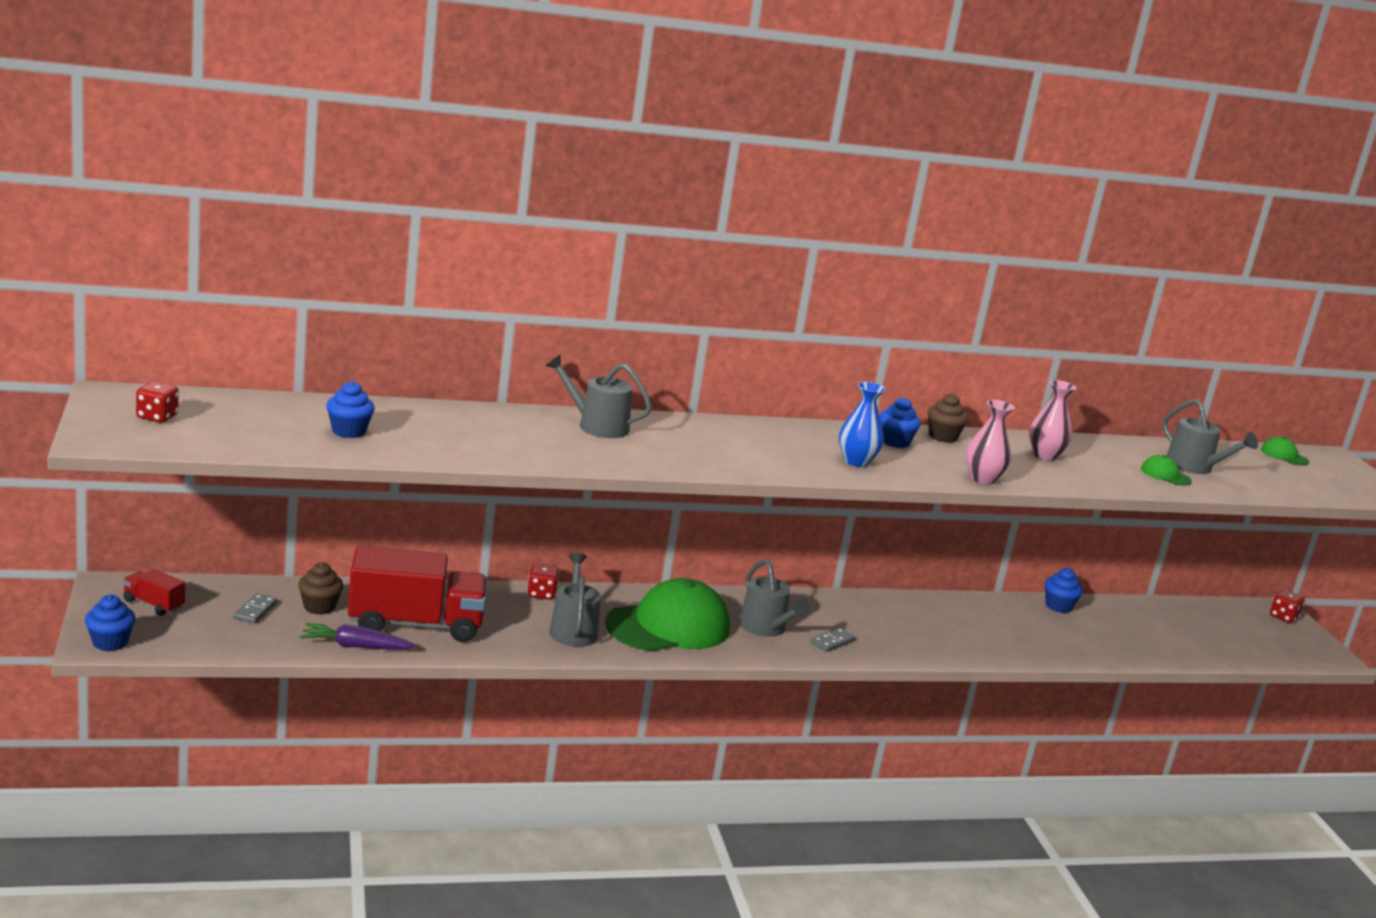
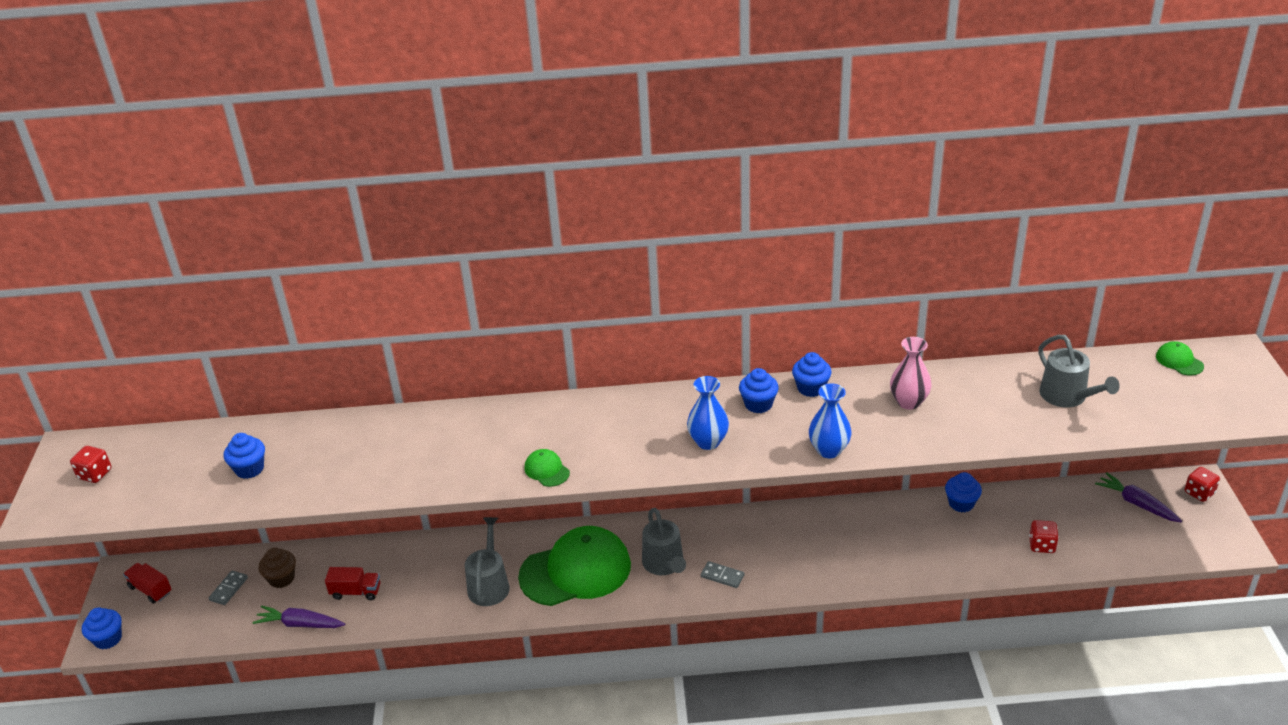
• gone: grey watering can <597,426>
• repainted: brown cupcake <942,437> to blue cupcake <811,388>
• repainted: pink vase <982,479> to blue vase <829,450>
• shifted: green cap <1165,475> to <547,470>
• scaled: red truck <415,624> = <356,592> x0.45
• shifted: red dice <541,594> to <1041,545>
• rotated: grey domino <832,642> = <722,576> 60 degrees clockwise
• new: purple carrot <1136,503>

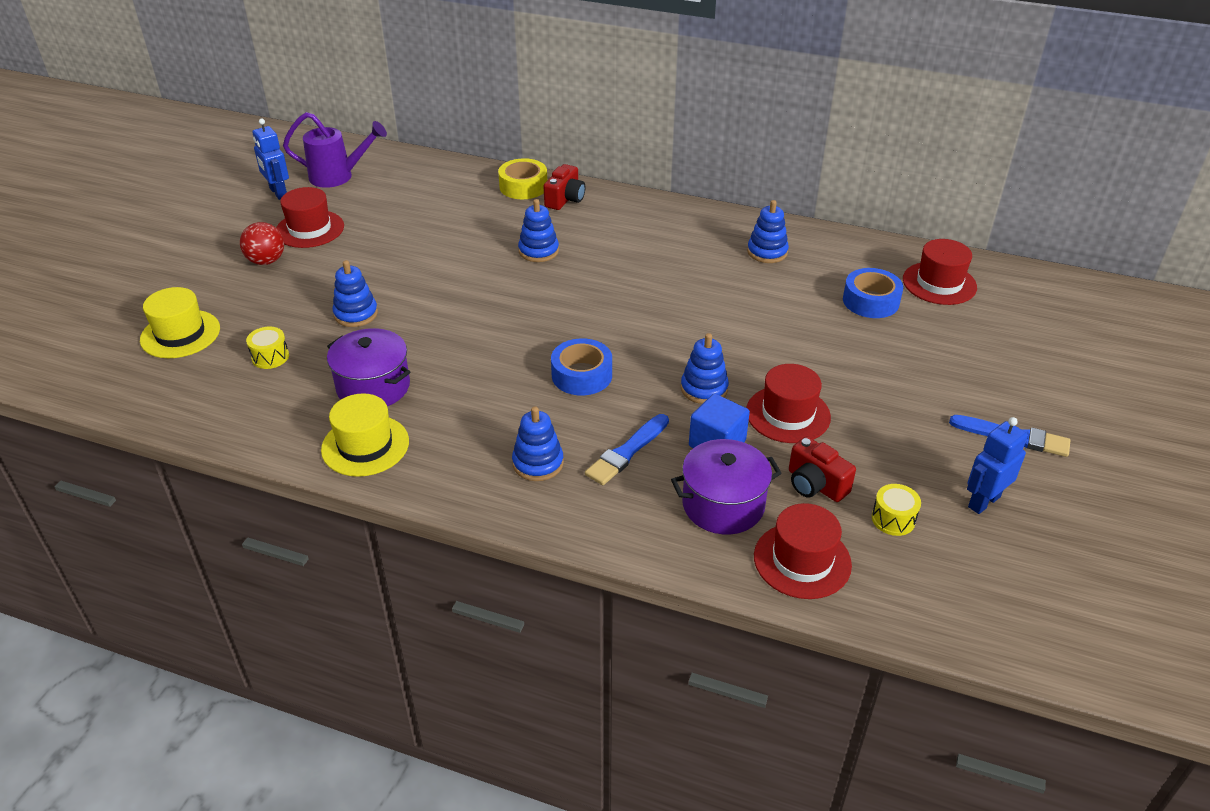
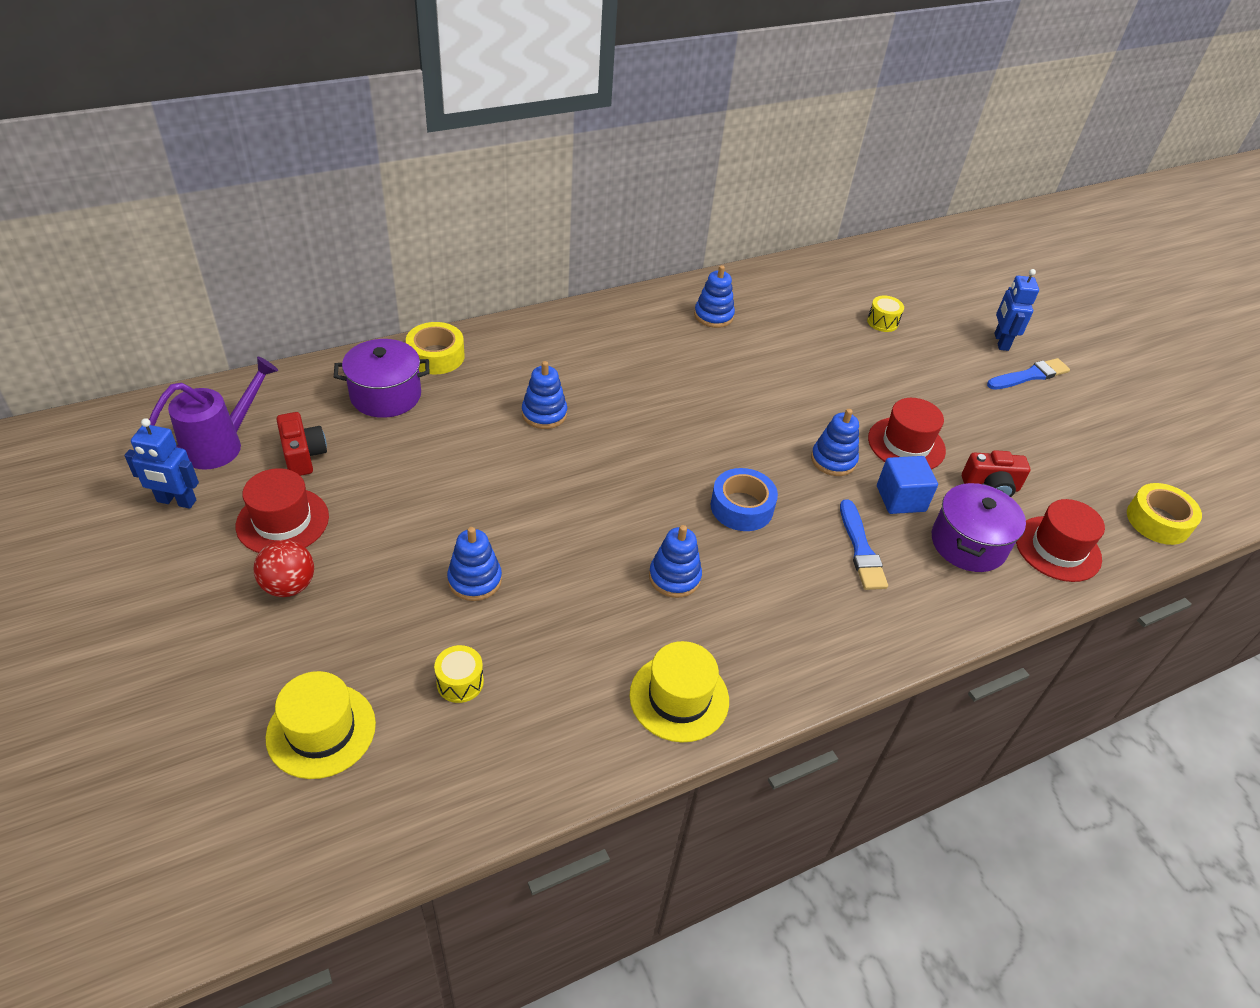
• shifted: red camera <565,199> to <303,455>
• gone: red hat <939,283>
• gone: blue tape <870,301>
• shifted: purple pot <373,387> to <386,395>
• shifted: blue stacking toy <538,463> to <674,577>
• shifted: blue robot <983,501> to <1000,342>
• shifted: yellow drum <893,519> to <882,322>
• new: yellow tape <1158,521>

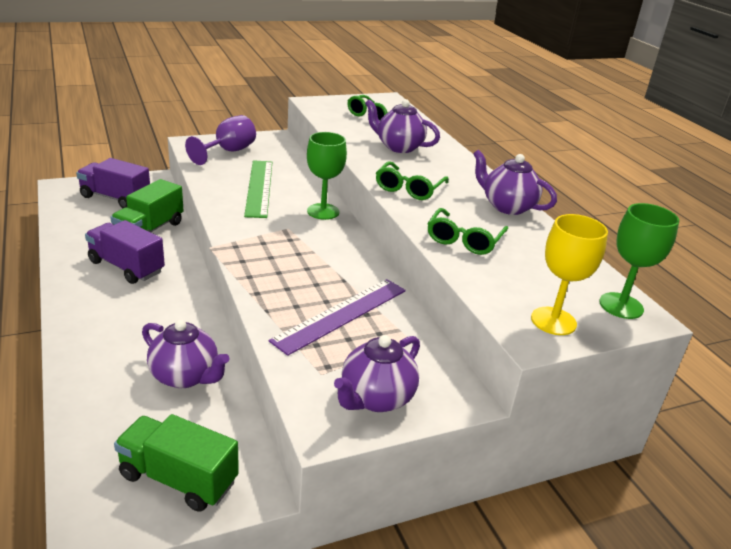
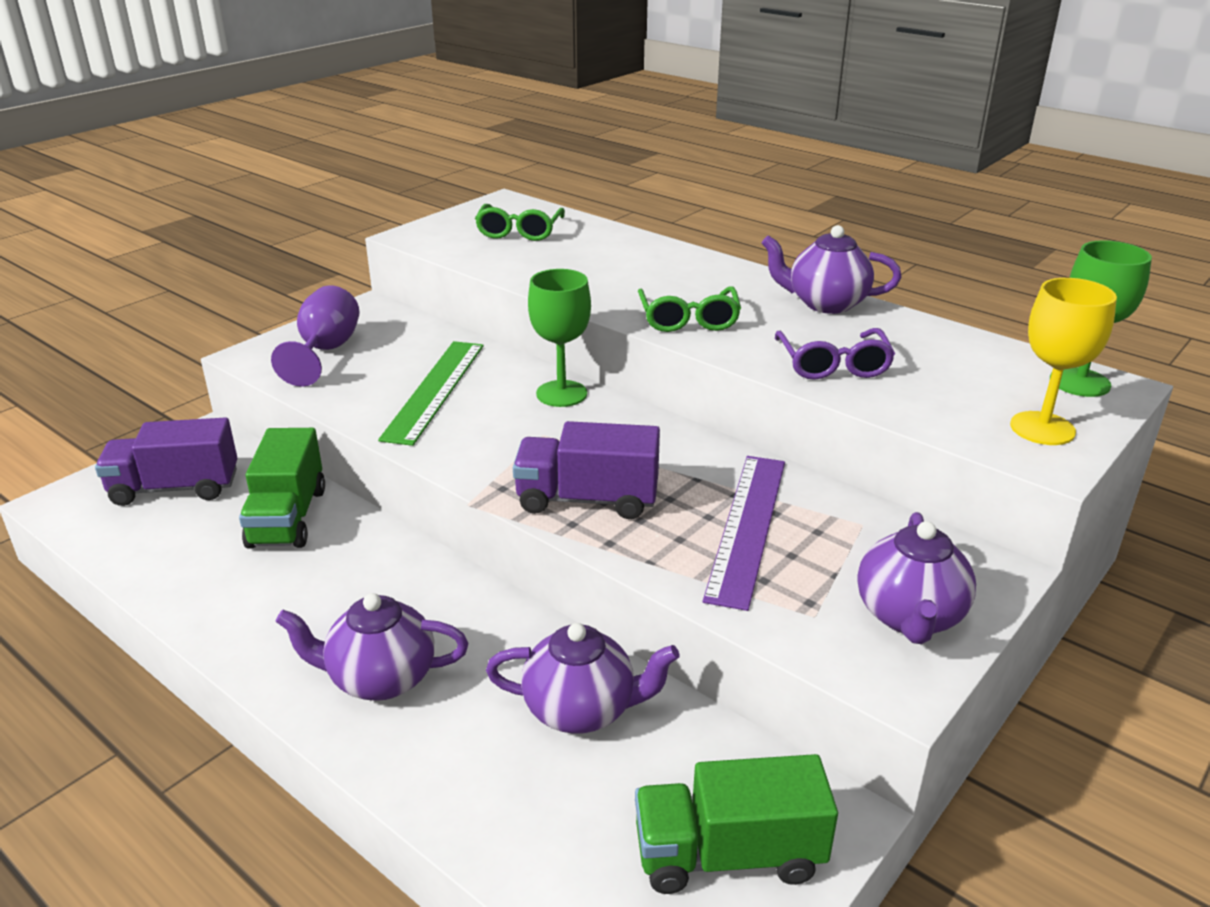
• shifted: purple teapot <398,147> to <380,678>
• rotated: green ruler <259,188> = <435,390> 45 degrees clockwise
• repainted: green glasses <463,240> to purple glasses <833,365>
• shifted: purple truck <126,267> to <587,499>

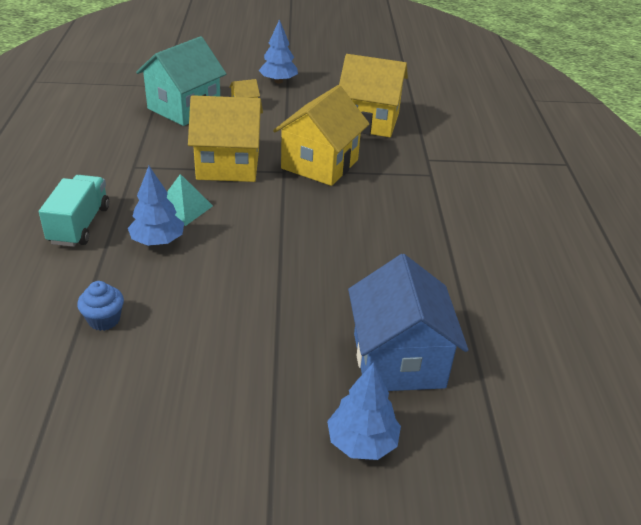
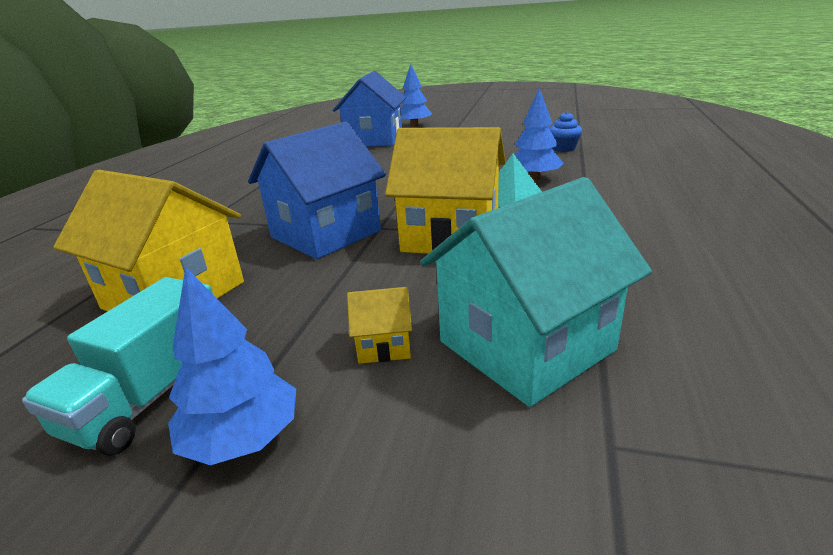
• repainted: yellow house <319,164> to blue house <325,234>
• shifted: turquoise truck <79,225> to <151,395>

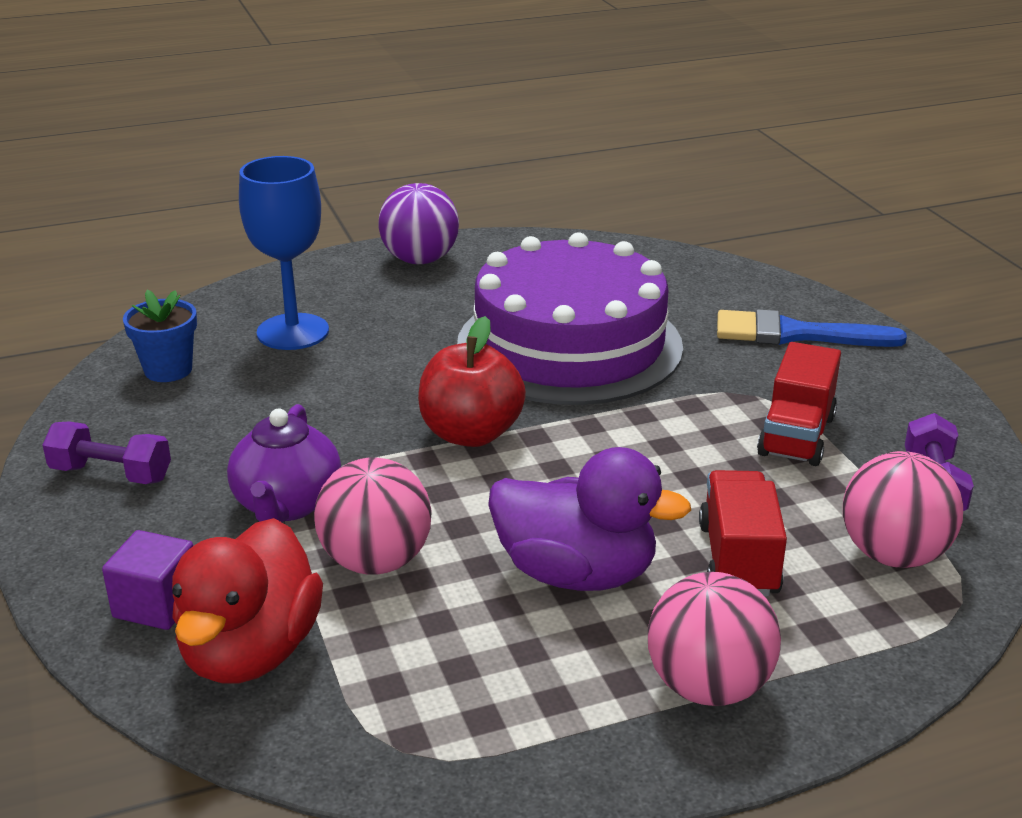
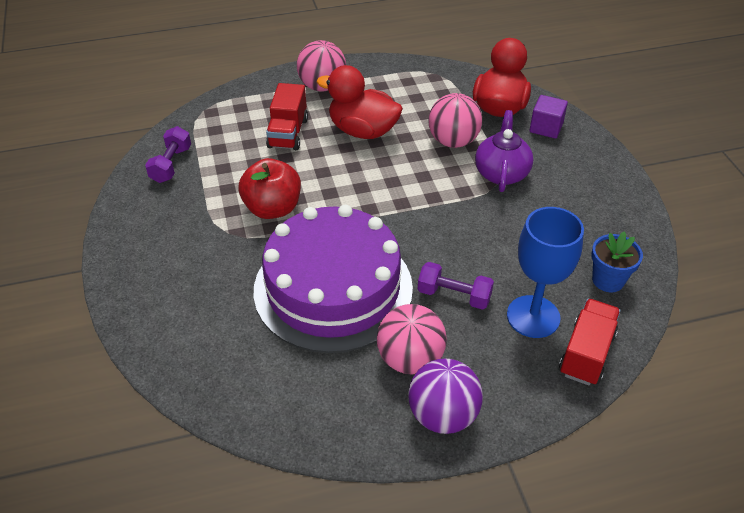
• gone: blue brush <795,334>
• shifted: red apple <471,434> to <272,208>
• shifted: red truck <796,436> to <586,354>
• shifted: purple dumbbell <111,474> to <454,295>
• repainted: purple duck <576,573> to red duck <362,131>
• shifted: pink ball <893,555> to <410,359>

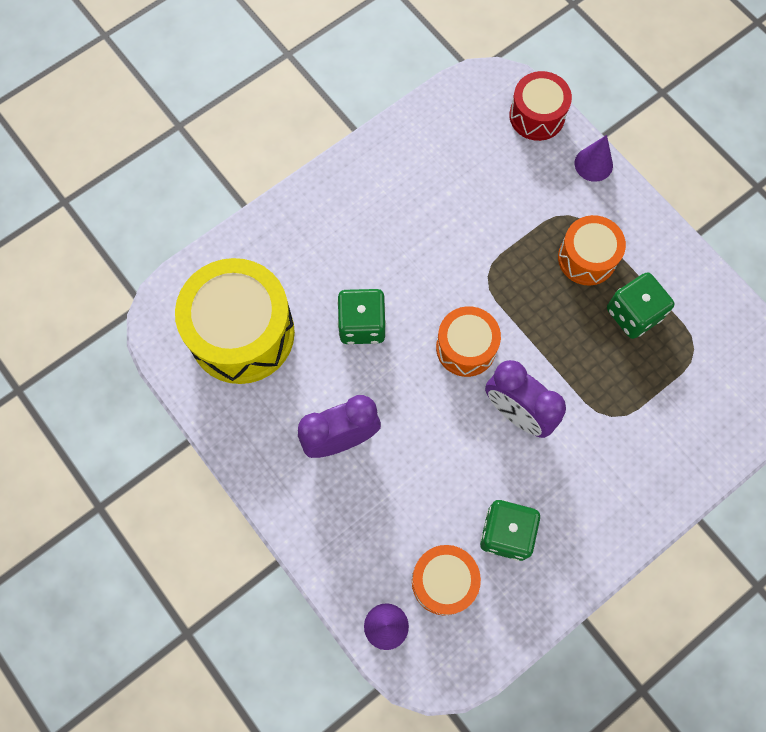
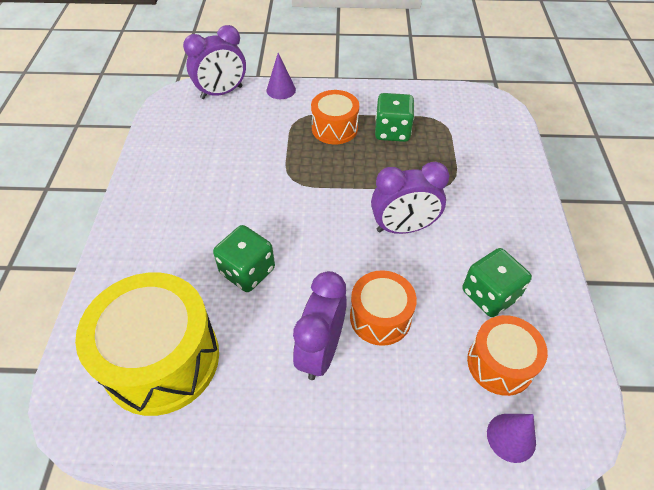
• swapped: red drum <537,116> to purple clock <221,92>
• shifted: orange drum <466,347> to <380,317>

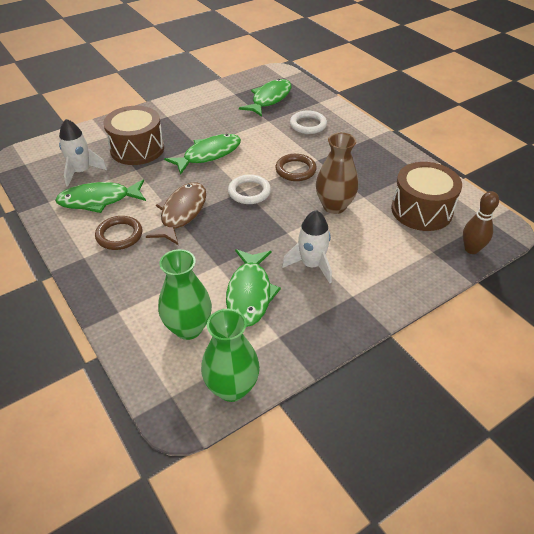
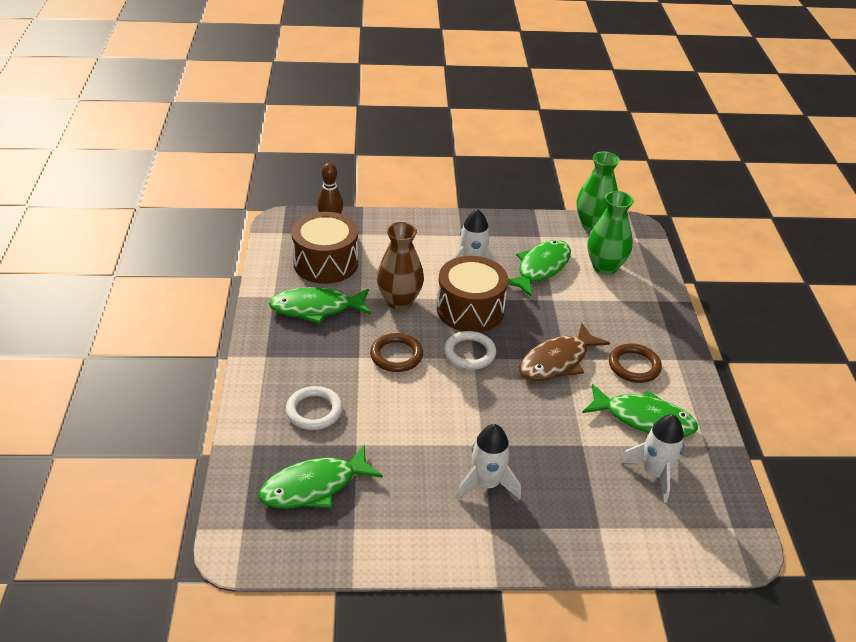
• shifted: brown drum <137,149> to <470,309>
• shifted: green fish <209,154> to <316,308>
• new: white rocket <486,484>

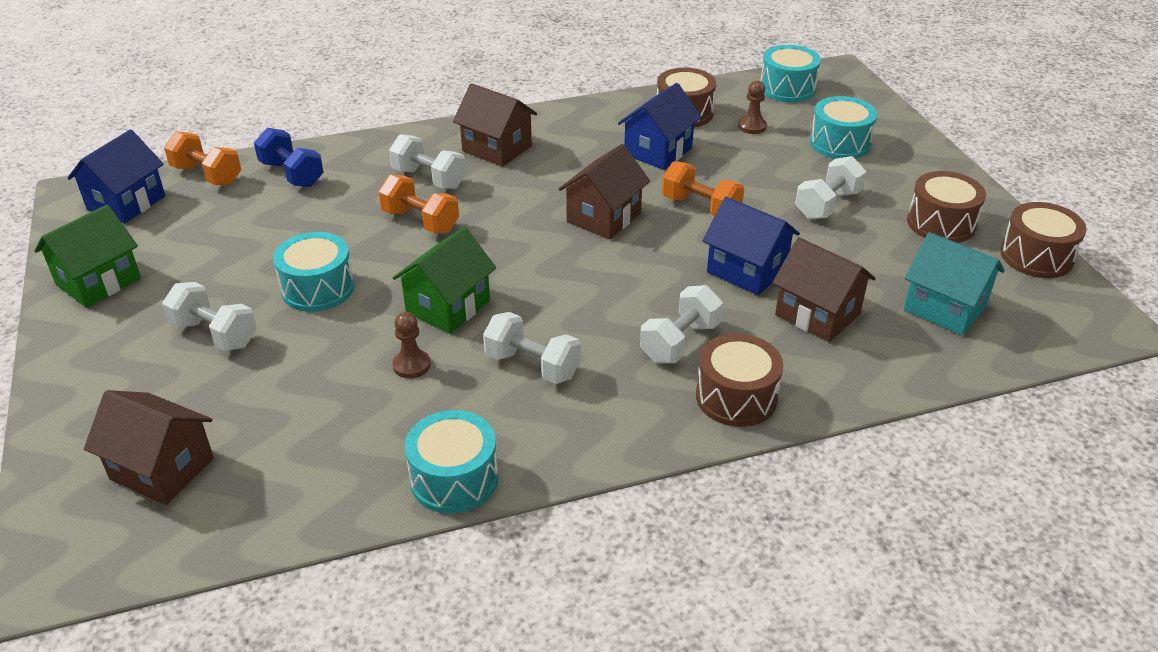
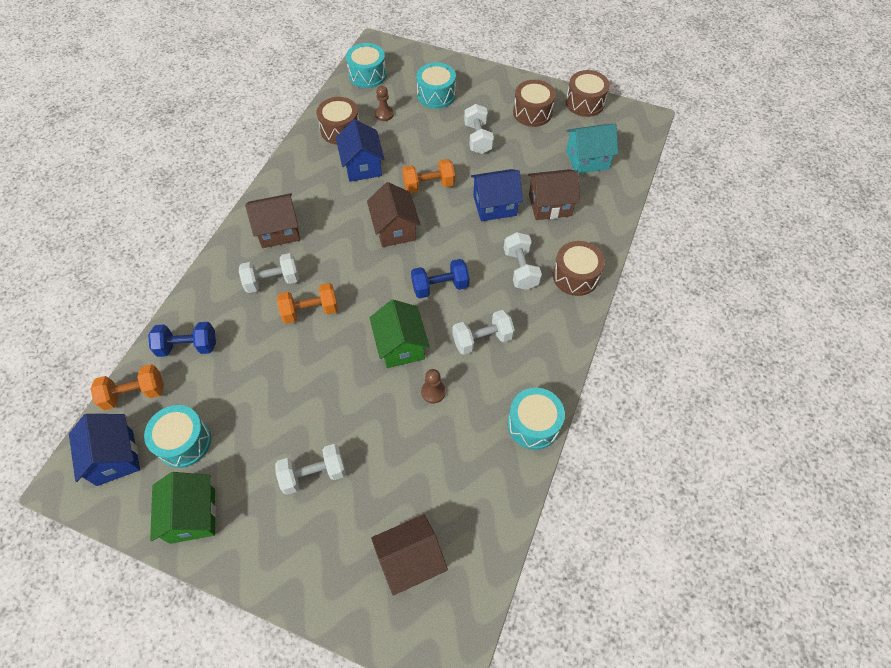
• shifted: turquoise drum <318,288> to <184,442>
• new: blue dumbbell <440,286>

